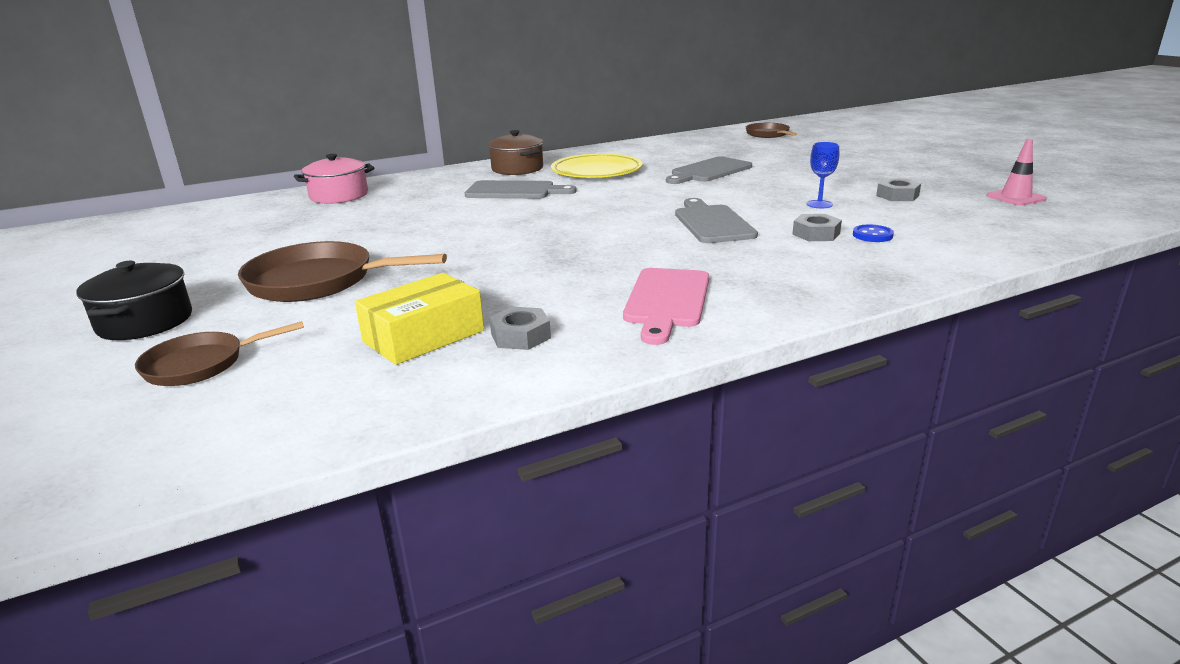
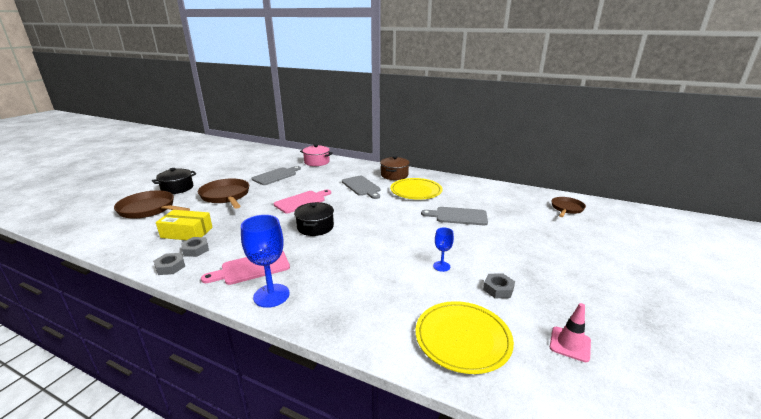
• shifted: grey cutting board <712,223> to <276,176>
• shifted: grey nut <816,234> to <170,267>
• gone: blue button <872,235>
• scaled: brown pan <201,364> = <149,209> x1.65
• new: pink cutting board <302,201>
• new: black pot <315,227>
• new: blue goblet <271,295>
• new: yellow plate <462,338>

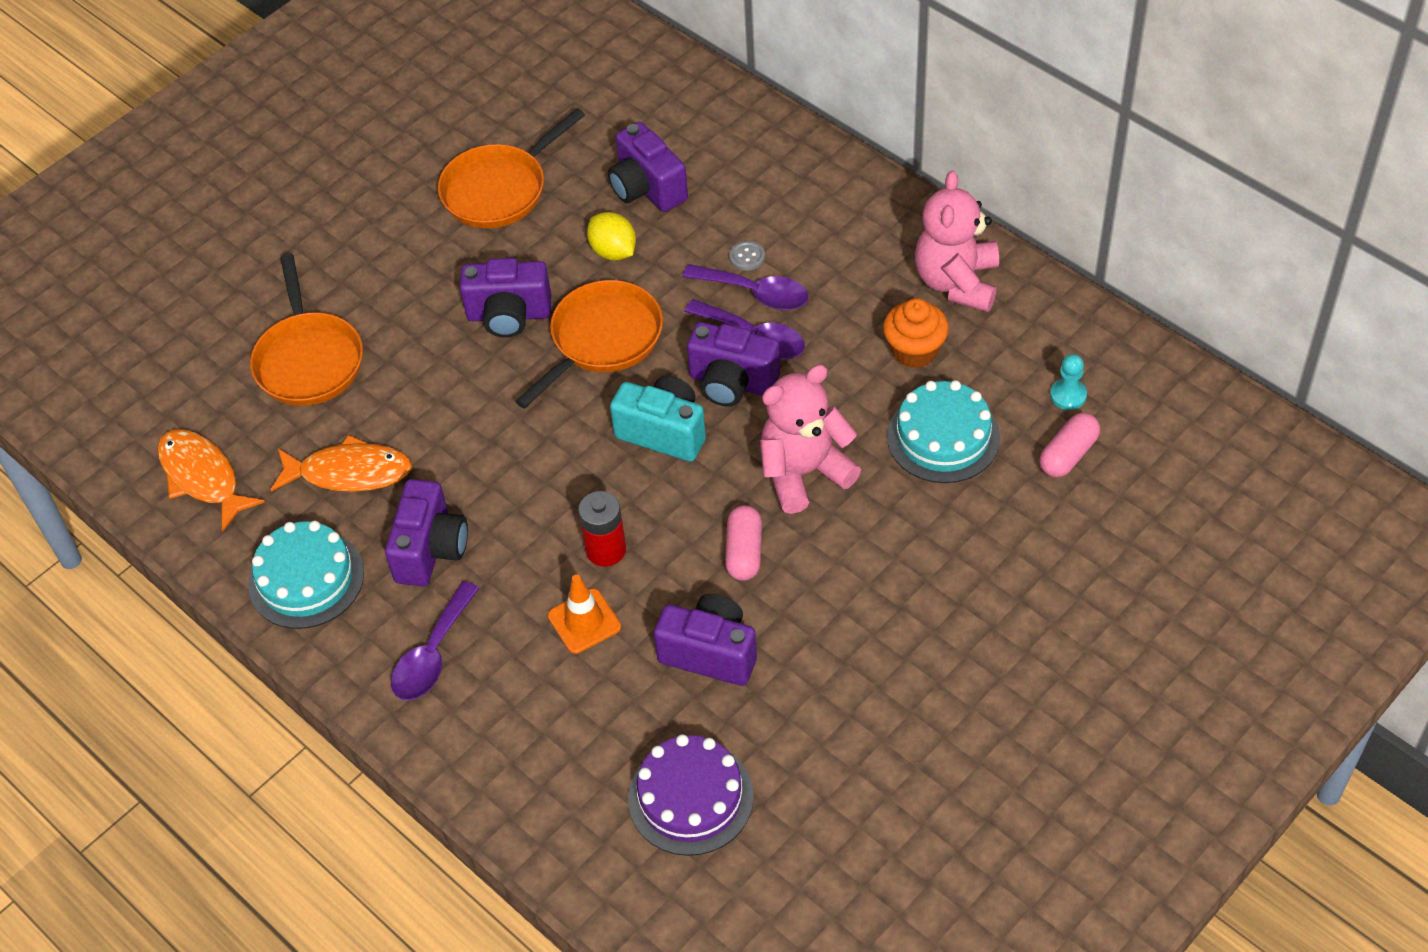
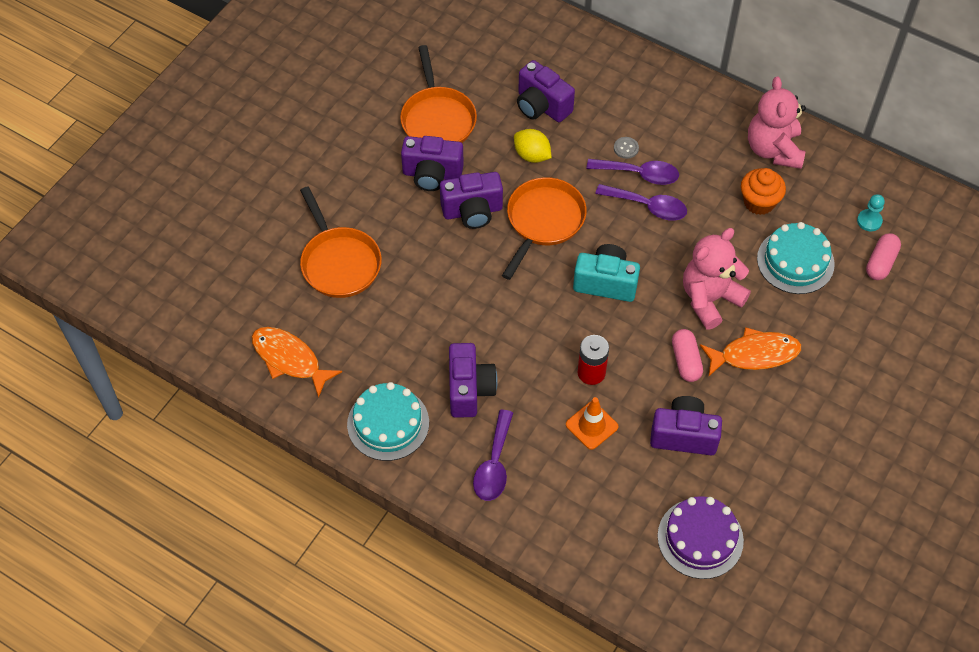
• rotated: orange pan <500,189> = <437,119> 45 degrees counterclockwise
• shifted: purple camera <732,383> to <432,174>
• shifted: orange fish <349,472> to <754,354>

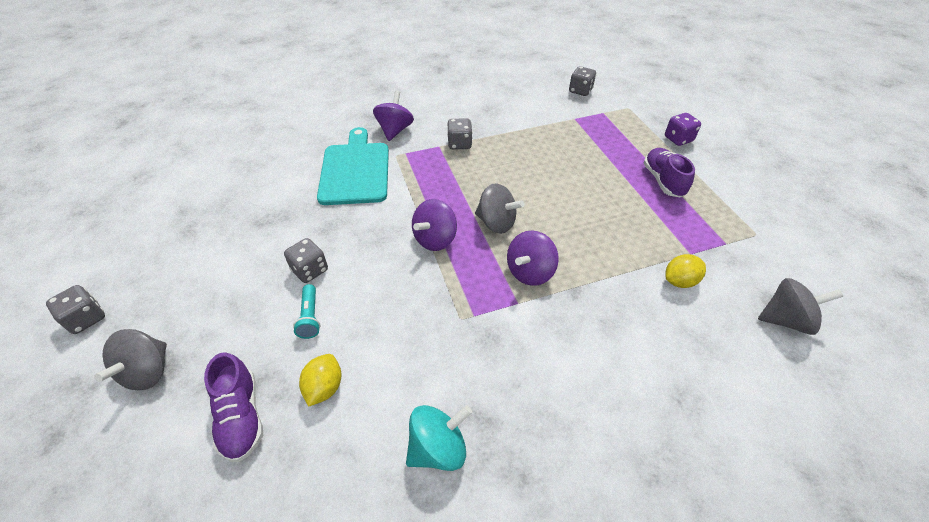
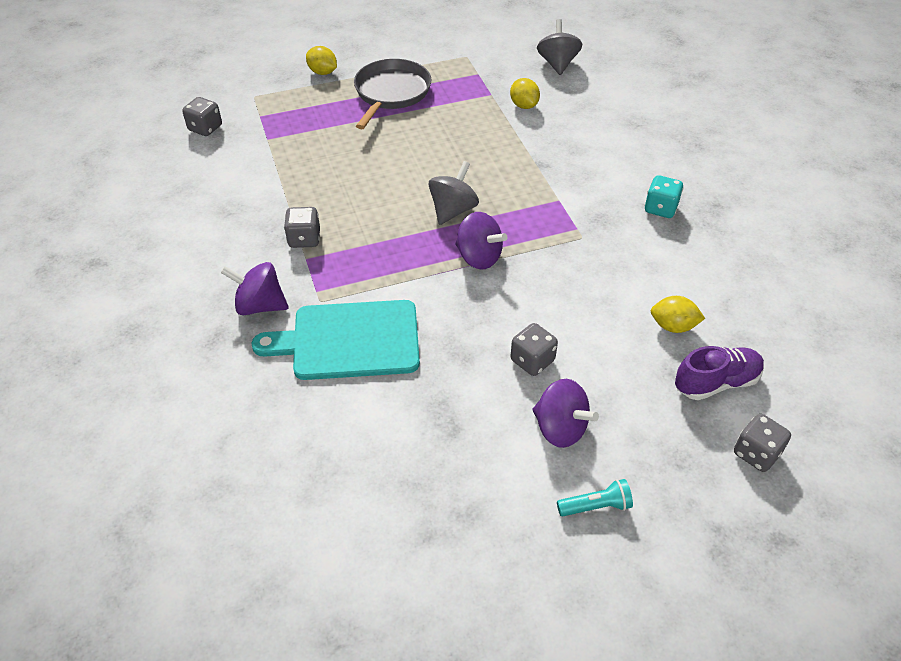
• swapped: purple dice <678,139> to yellow lemon <323,72>
• swapped: purple shoe <663,181> to grey pan <391,93>
• shifted: purple spinning top <530,272> to <560,428>
• shifted: turquoise flashlight <310,317> to <596,506>
• shifted: grey dice <86,319> to <756,453>
• gone: grey spinning top <148,371>
• gone: turquoise spinning top <438,448>
• new: turquoise dice <660,208>

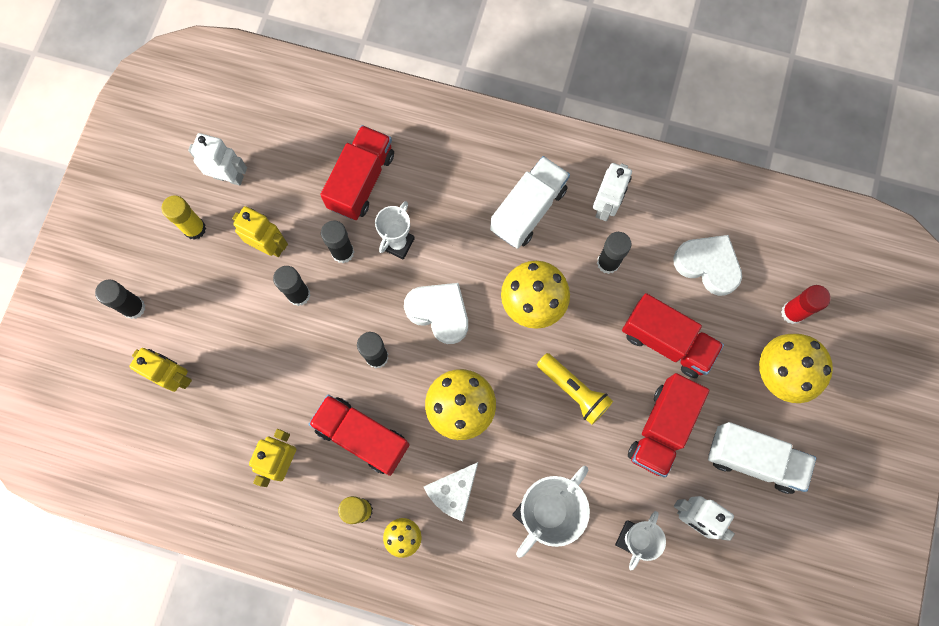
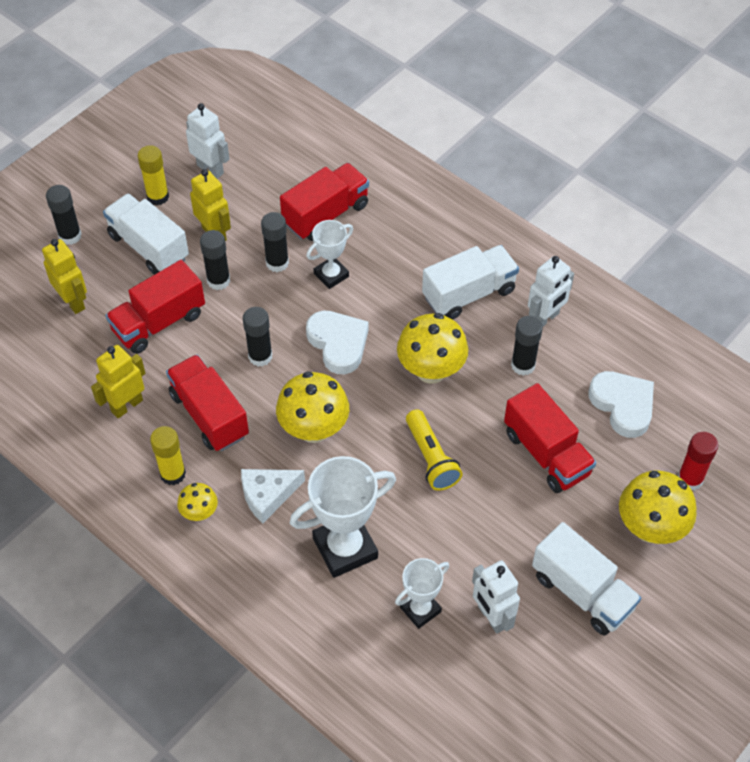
• shifted: red truck <661,428> to <159,322>
• new: white truck <149,247>

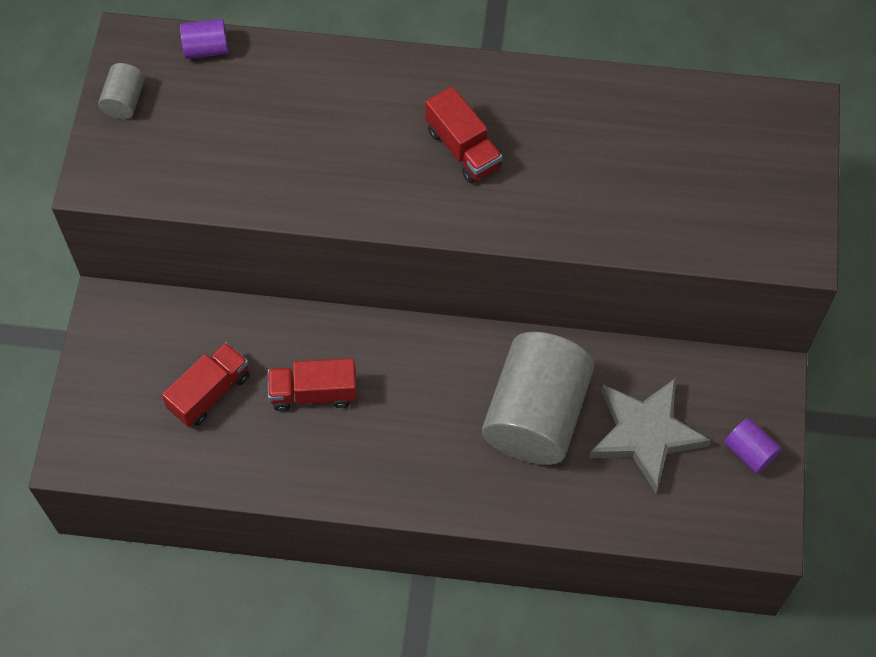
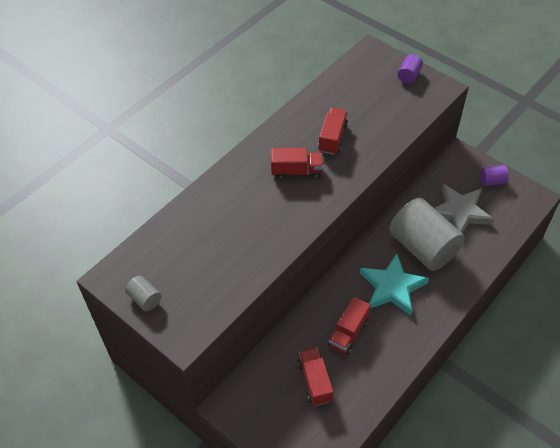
• shifted: purple cylinder <206,49> to <409,76>
• new: red truck <332,138>
• new: turquoise star <392,287>

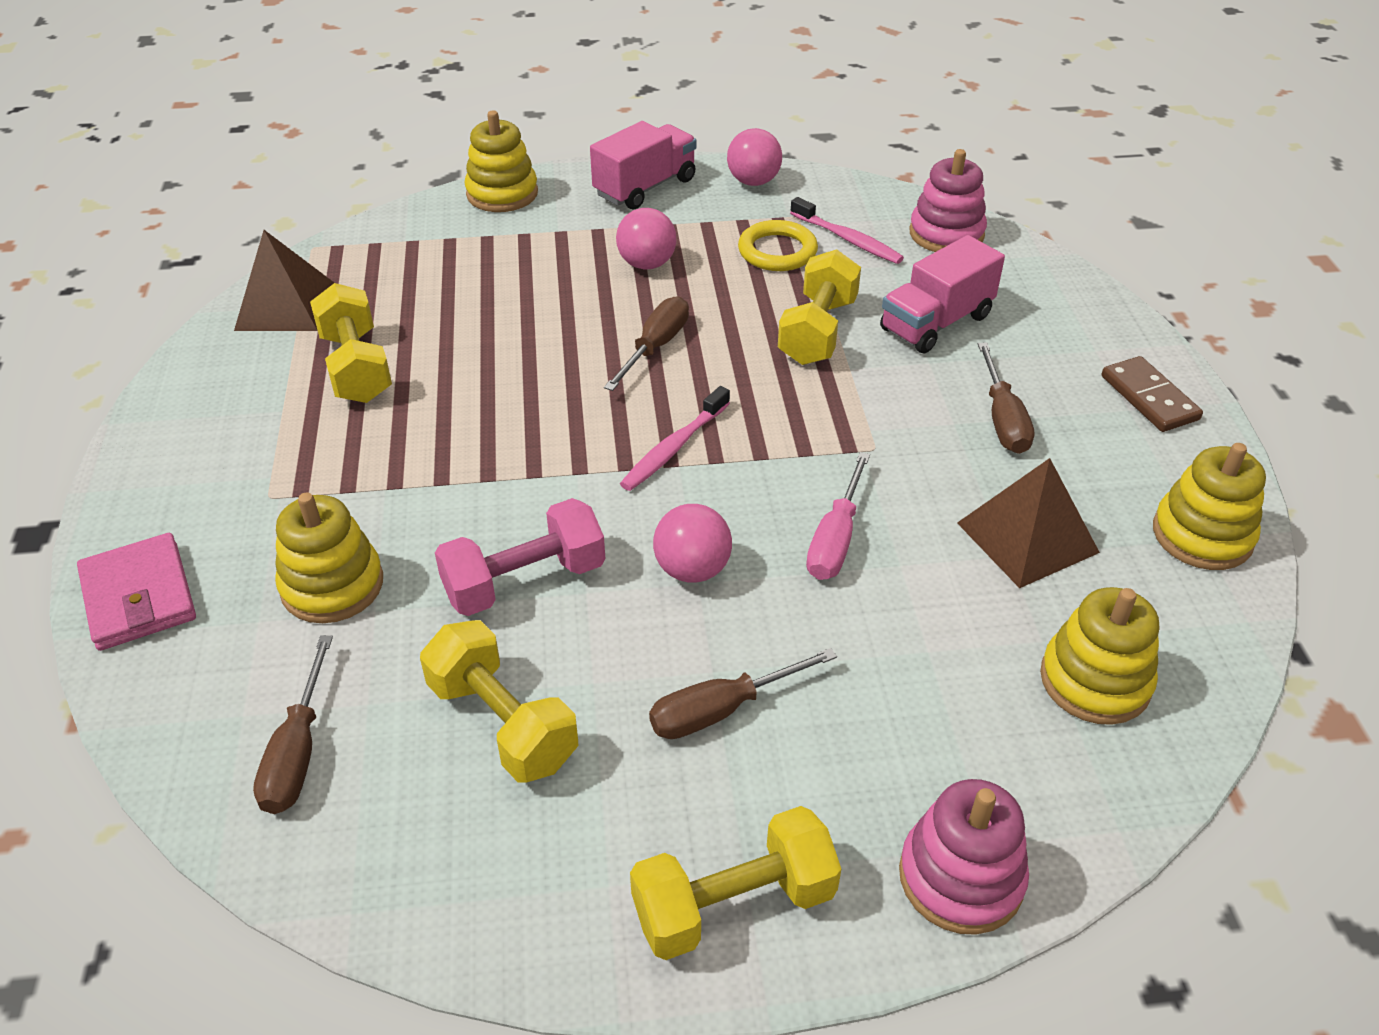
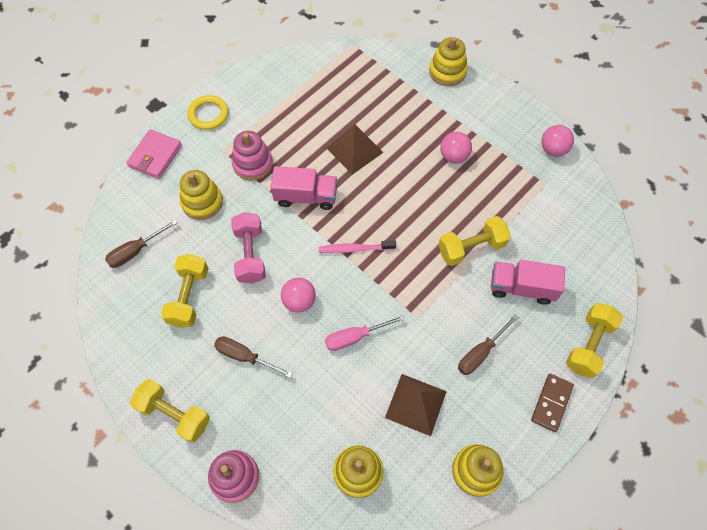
• shifted: pink truck <645,187> to <306,196>
• shifted: pink stacking toy <946,234> to <252,163>
• gone: pink toothbrush <847,239>
• shifted: yellow ring <777,251> to <208,114>
• shifted: brown pyramid <285,306> to <354,150>
• shifted: yellow dumbbell <356,367> to <589,345>
• gone: brown screwdriver <655,347>
• rotated: pink dumbbell <524,581> = <250,254> 60 degrees clockwise

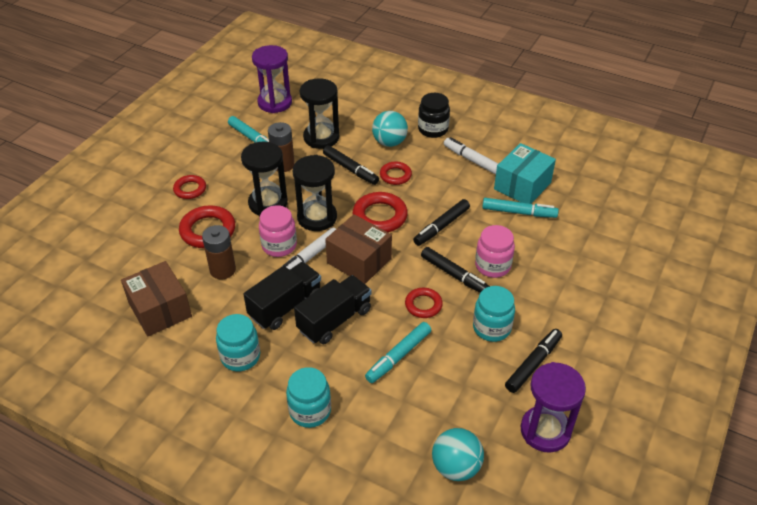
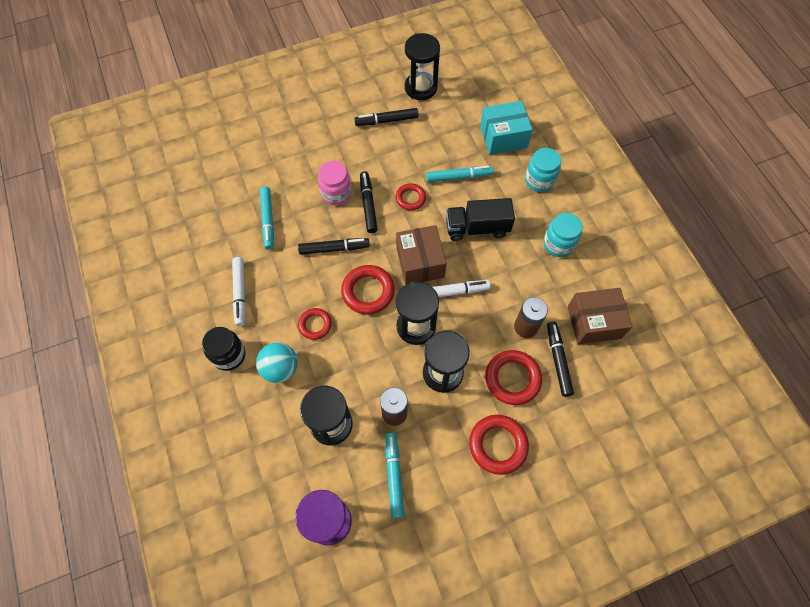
• shifted: turquoise box <522,186> to <503,137>
• shifted: black marker <350,169> to <558,360>
• scaled: red ring <190,189> = <498,445> x1.62
• rotated: turquoise marker <519,212> = <268,220> 150 degrees counterclockwise
• gone: pink jar <279,245>
• rotated: brown box <160,310> = <594,322> 75 degrees clockwise
• gone: black truck <285,306>
• gone: turquoise jar <491,328>
• repainted: purple hourglass <545,431> to black hourglass <421,88>
• gone: turquoise ball <456,467>

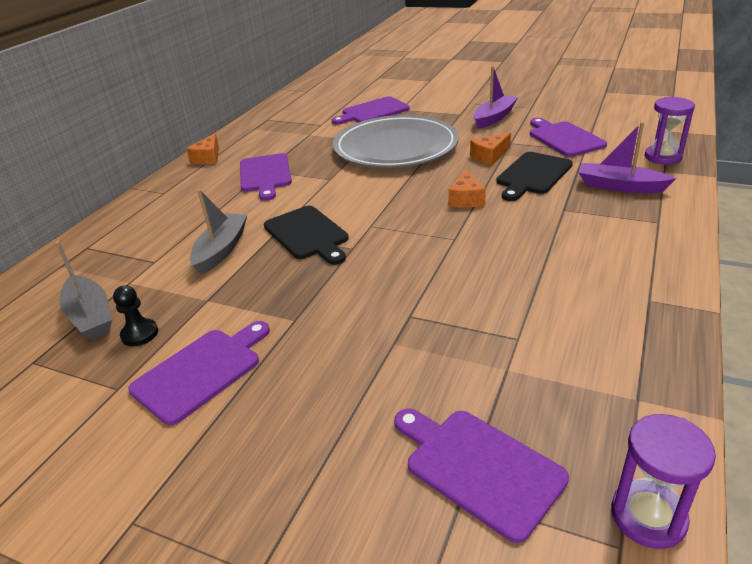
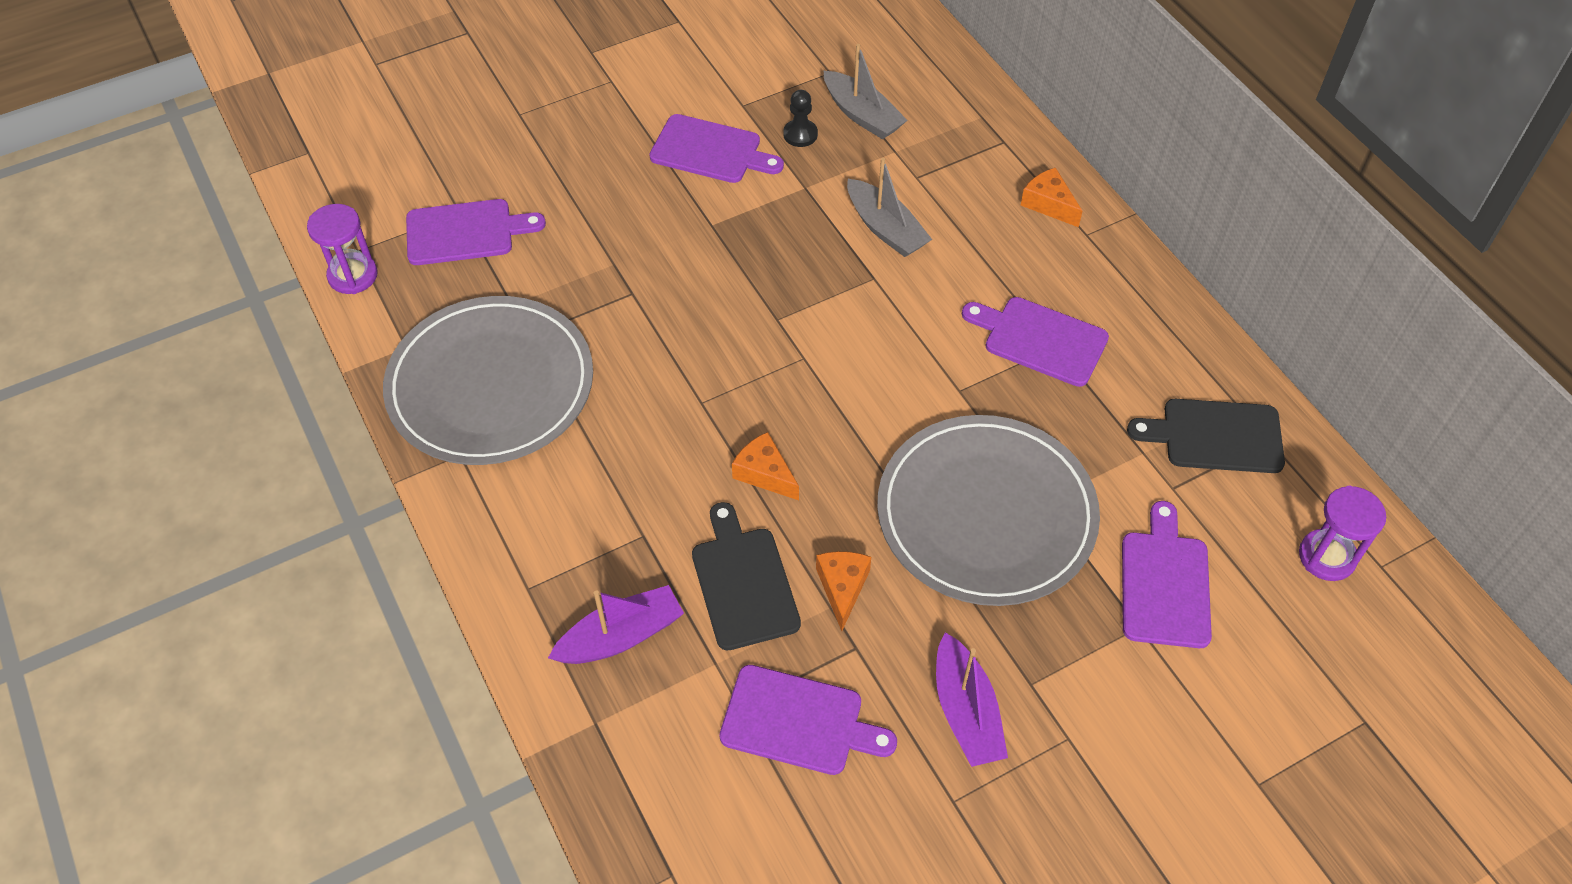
• shifted: purple hourglass <663,157> to <1326,557>
• shifted: orange cheese <208,158> to <1048,204>
• shifted: black cutting board <308,234> to <1216,436>
• rotated: grey boat <90,316> = <862,115> 135 degrees counterclockwise
• rotated: purple cutting board <201,371> = <710,150> 60 degrees counterclockwise
• new: grey plate <491,385>

